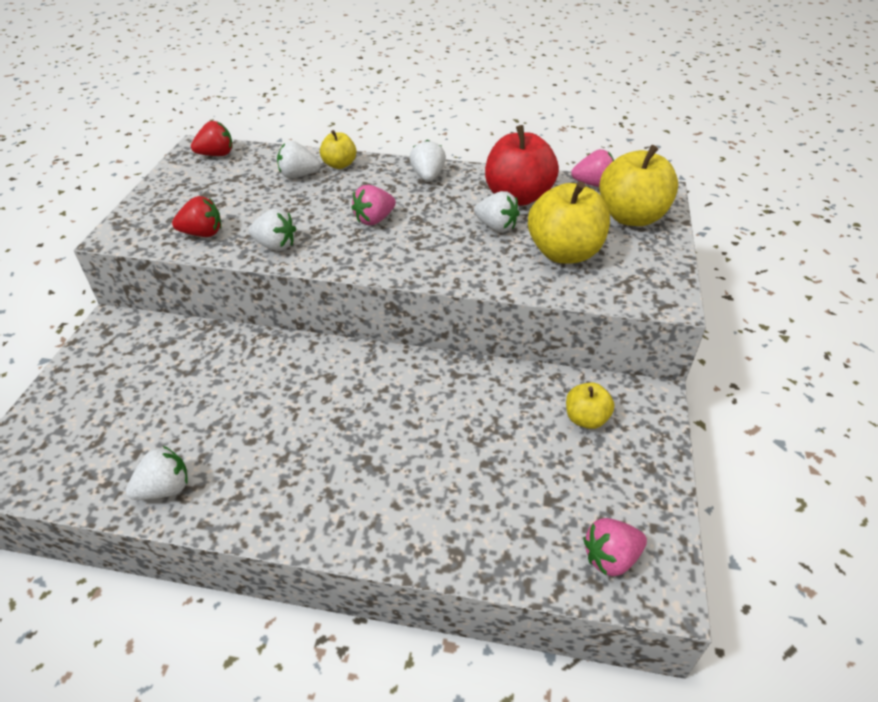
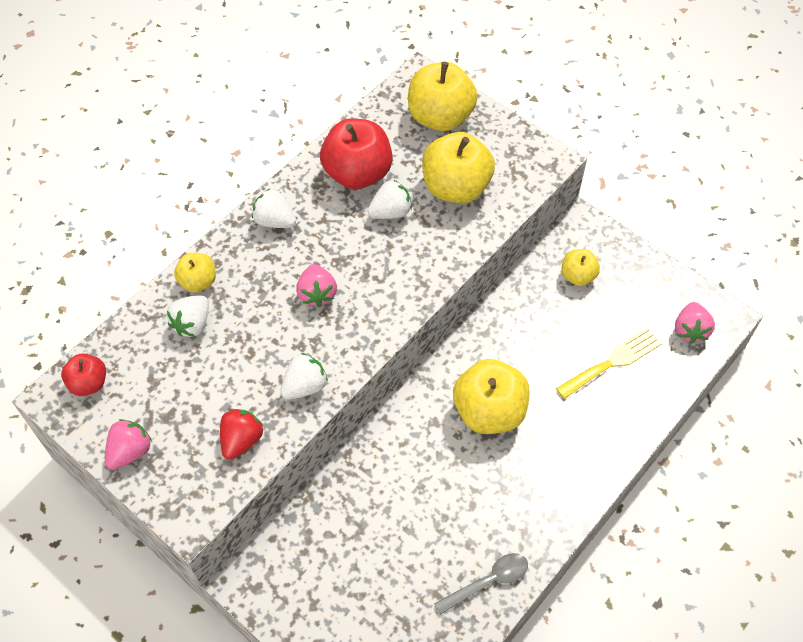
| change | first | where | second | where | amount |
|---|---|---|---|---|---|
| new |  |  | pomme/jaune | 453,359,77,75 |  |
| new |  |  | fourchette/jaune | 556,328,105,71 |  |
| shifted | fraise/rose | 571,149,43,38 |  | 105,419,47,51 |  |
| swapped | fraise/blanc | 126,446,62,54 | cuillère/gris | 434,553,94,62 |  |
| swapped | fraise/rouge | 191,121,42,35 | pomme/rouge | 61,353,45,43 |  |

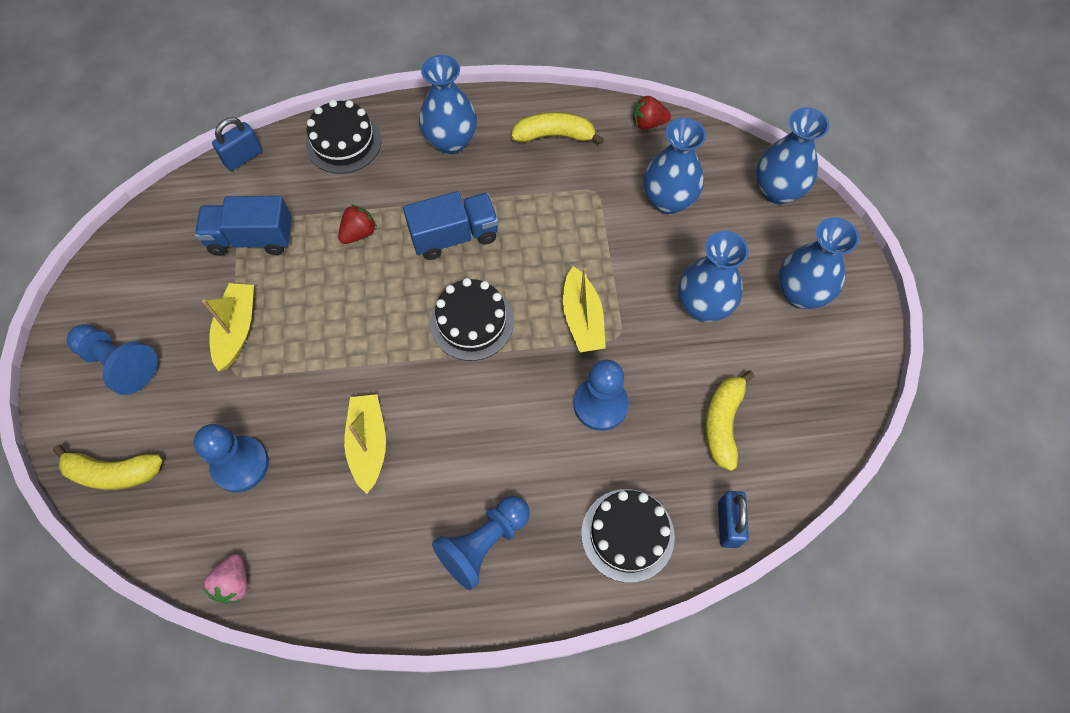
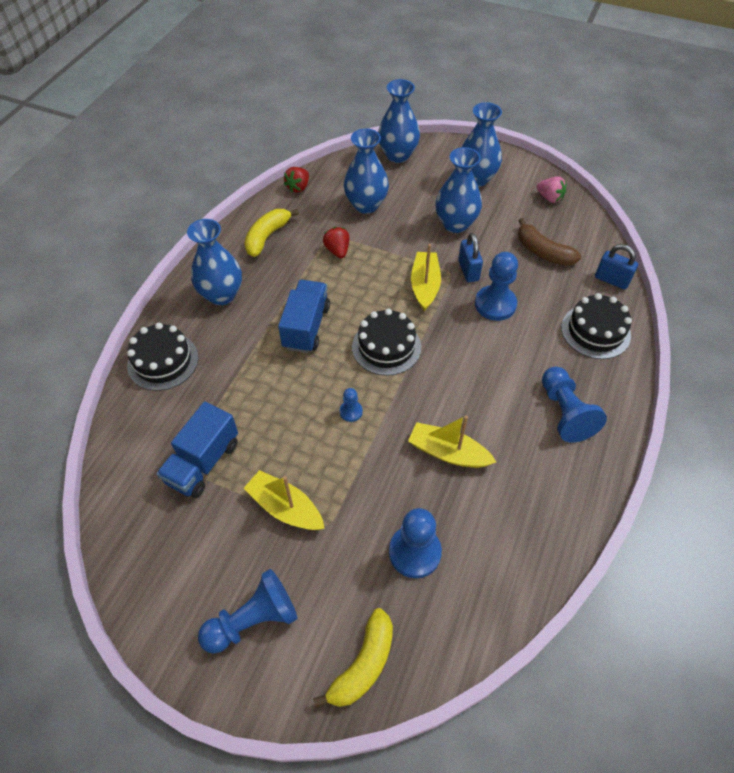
| change | first | where | second | where | amount |
|---|---|---|---|---|---|
| new |  |  | pion/bleu | 340,388,23,34 |  |
| shifted | fraise/rose | 203,554,44,49 |  | 536,176,31,27 |  |
| shifted | cadenas/bleu | 212,117,50,54 |  | 458,233,25,49 |  |
| shifted | fraise/rouge | 338,204,39,40 |  | 323,227,27,31 |  |
| repainted | banane/jaune | 705,371,50,100 | banane/marron | 518,218,63,48 |  |
| rotated | bateau/jaune | 563,266,43,87 |  | 411,244,30,67 | 105 degrees counterclockwise |

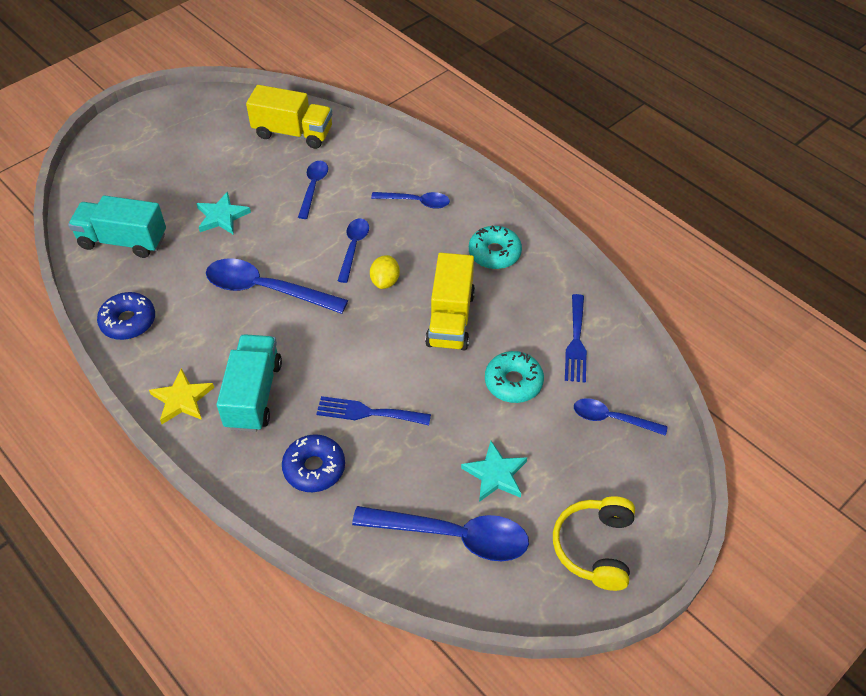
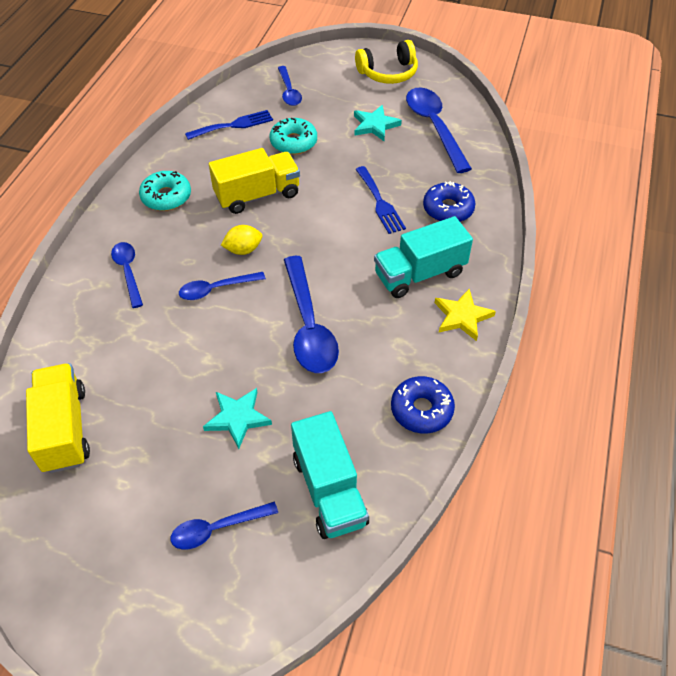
| change | first | where | second | where | amount |
|---|---|---|---|---|---|
| shifted | cuillère/bleu | 298,161,30,58 |  | 171,502,107,48 |  |

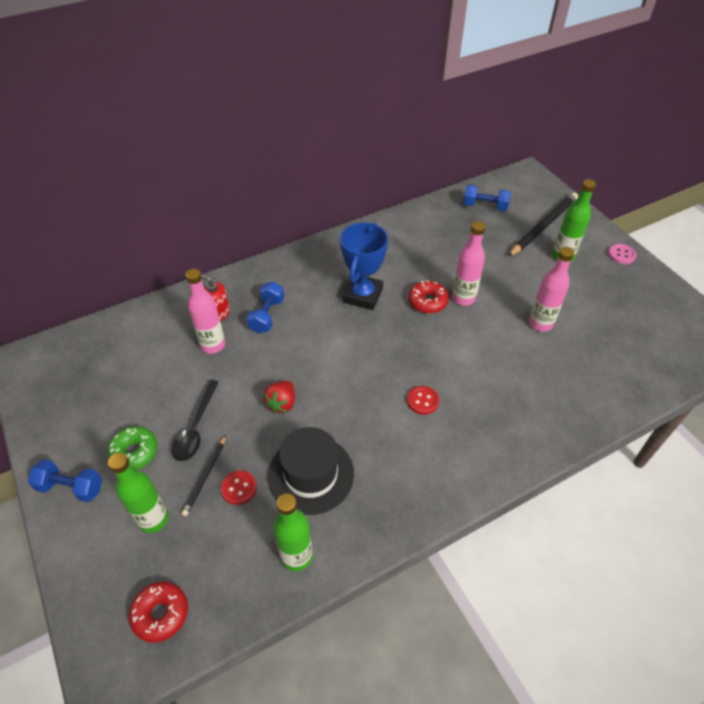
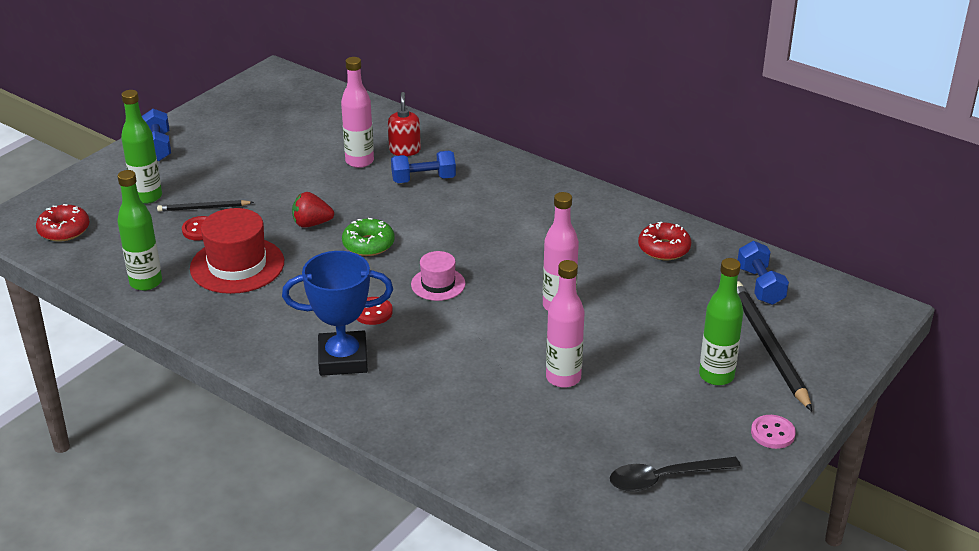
| change | first | where | second | where | amount |
|---|---|---|---|---|---|
| new |  |  | chapeau/rose | 411,251,54,50 |  |
| shifted | beignet/vert | 107,426,51,43 |  | 342,218,52,38 |  |
| shifted | cuillère/noir | 172,380,46,81 |  | 610,457,131,35 |  |
| shifted | trophée/bleu | 340,222,48,88 |  | 282,251,111,125 |  |
| shifted | beignet/rouge | 408,280,41,33 |  | 638,222,53,38 |  |
| repainted | chapeau/noir | 268,427,86,88 | chapeau/rouge | 190,208,94,86 |  |
| rotated | crayon/noir | 508,193,70,64 |  | 737,281,75,130 | 120 degrees counterclockwise |

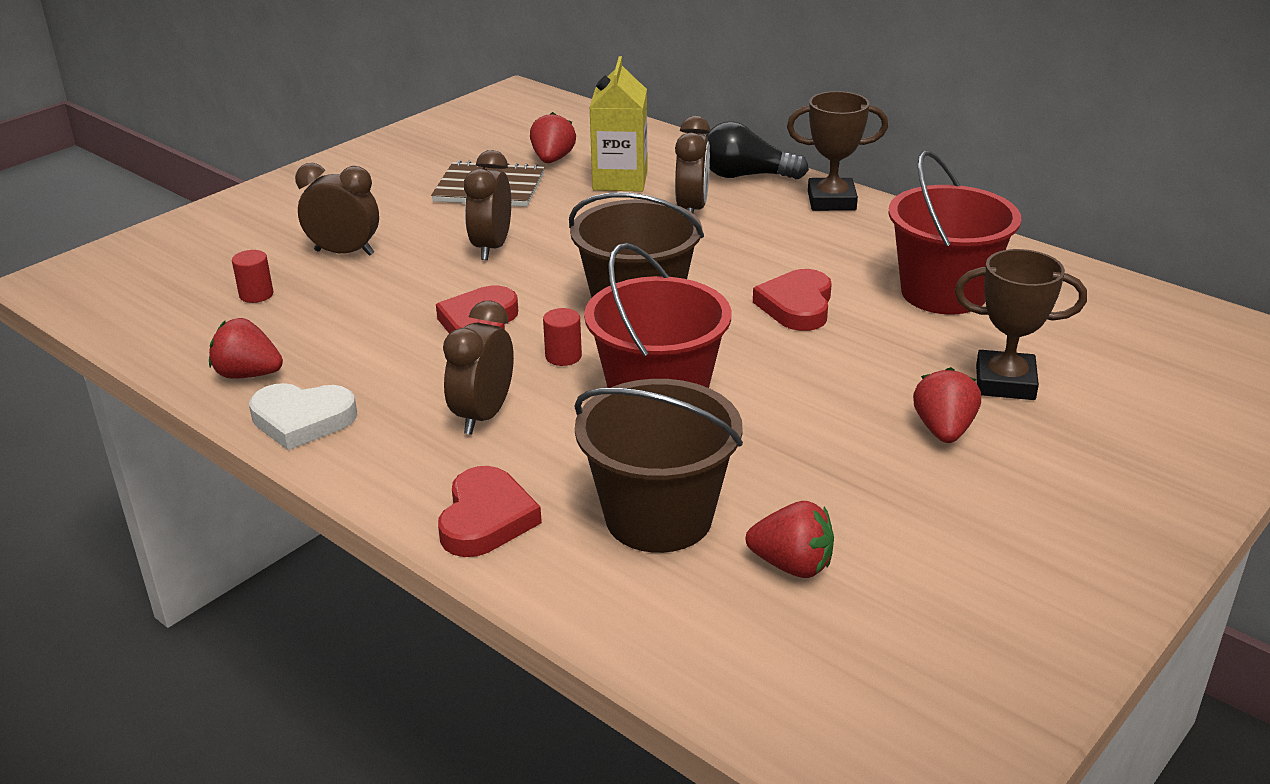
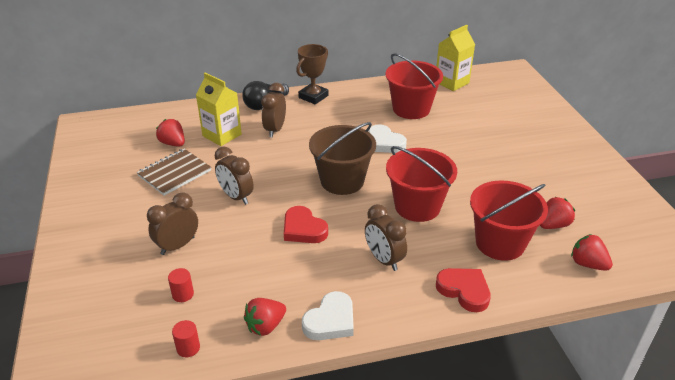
| change | first | where | second | where | amount |
|---|---|---|---|---|---|
| gone | trophée/marron | 955,249,132,151 |  |  |  |
| new |  |  | brique de lait/jaune | 436,25,39,66 |  |
| shifted | cylindre/rouge | 543,308,39,58 |  | 172,320,28,37 |  |
| shifted | fraise/rouge | 913,367,68,76 |  | 571,234,42,37 |  |
| repainted | seau/marron | 574,379,169,174 | seau/rouge | 470,180,78,81 |  |
| repainted | cœur/rouge | 753,269,79,62 | cœur/blanc | 368,124,39,29 |  |
| rotated | réveil/marron | 675,116,35,97 |  | 261,83,25,55 | 120 degrees counterclockwise |

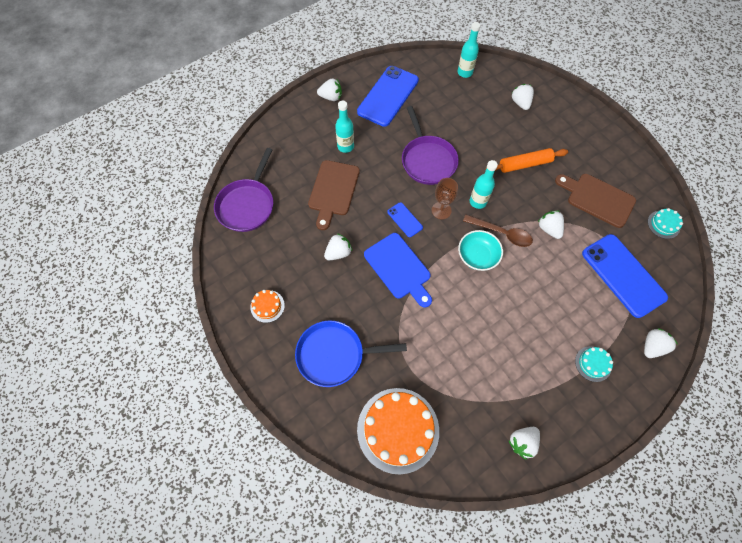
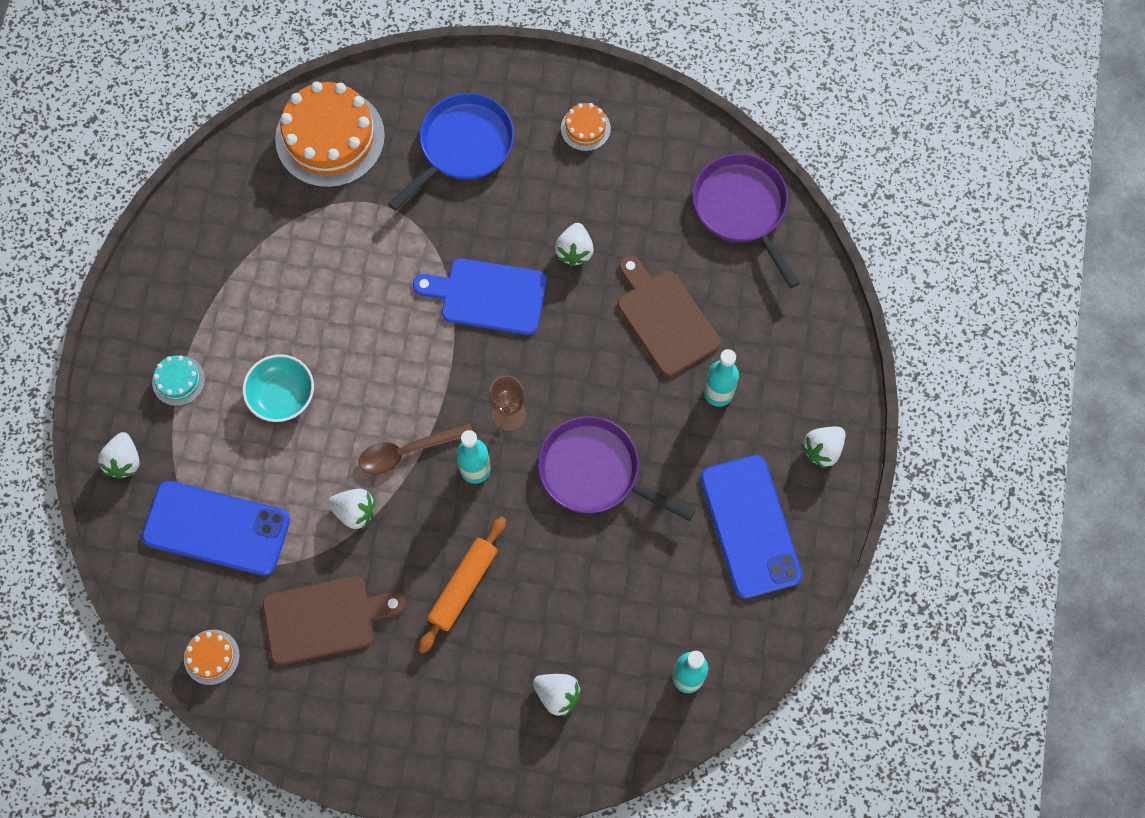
| change | first | where | second | where | amount |
|---|---|---|---|---|---|
| gone | téléphone/bleu | 387,202,36,35 |  |  |  |
| gone | fraise/blanc | 508,427,32,33 |  |  |  |
| shifted | bol/turquoise | 458,230,45,41 |  | 243,354,71,68 |  |
| repainted | gâteau/turquoise | 648,208,35,31 | gâteau/orange | 184,629,56,56 |  |

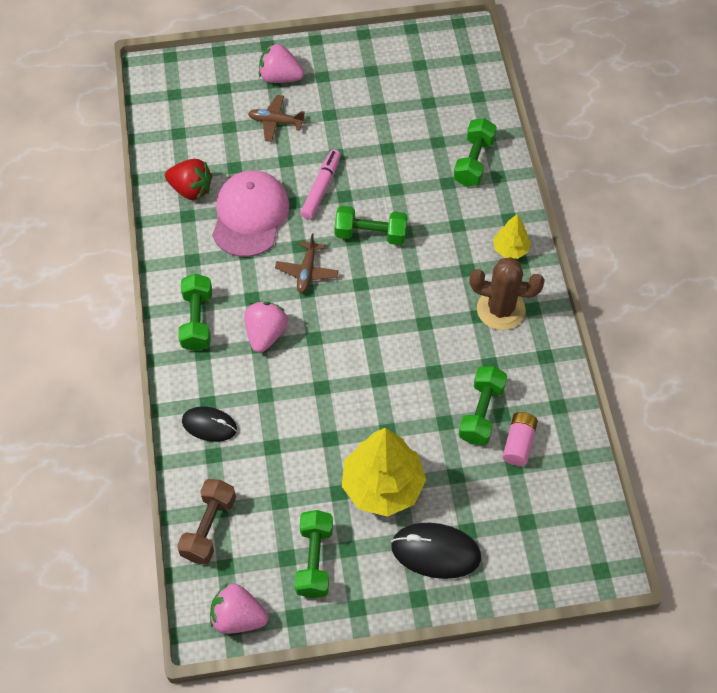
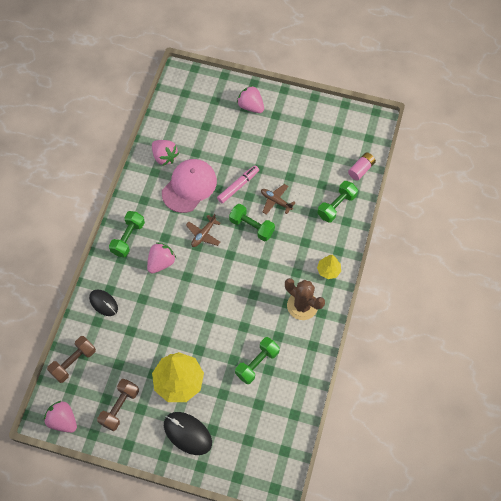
| change | first | where | second | where | amount |
|---|---|---|---|---|---|
| shifted | avion/marron | 248,95,57,47 |  | 261,184,35,31 |  |
| shifted | pile/rose | 502,412,36,54 |  | 348,152,28,29 |  |
| repainted | fraise/rouge | 165,159,48,41 | fraise/rose | 152,140,27,26 |  |
| repainted | haltère/vert | 295,510,38,88 | haltère/marron | 97,378,42,53 |  |

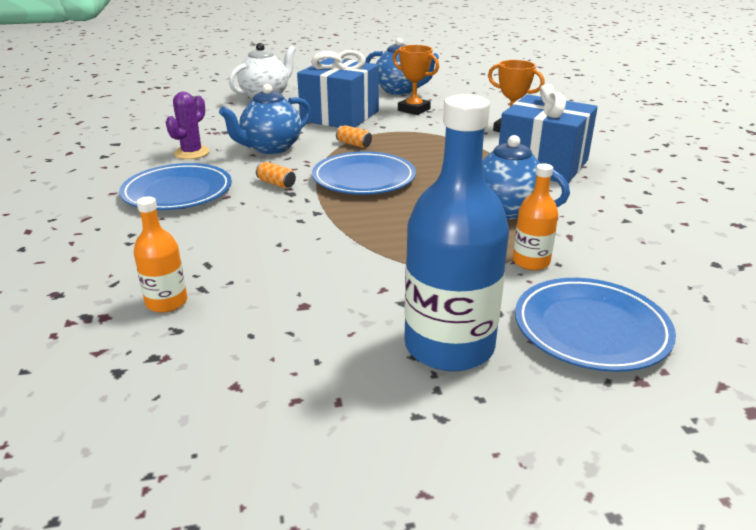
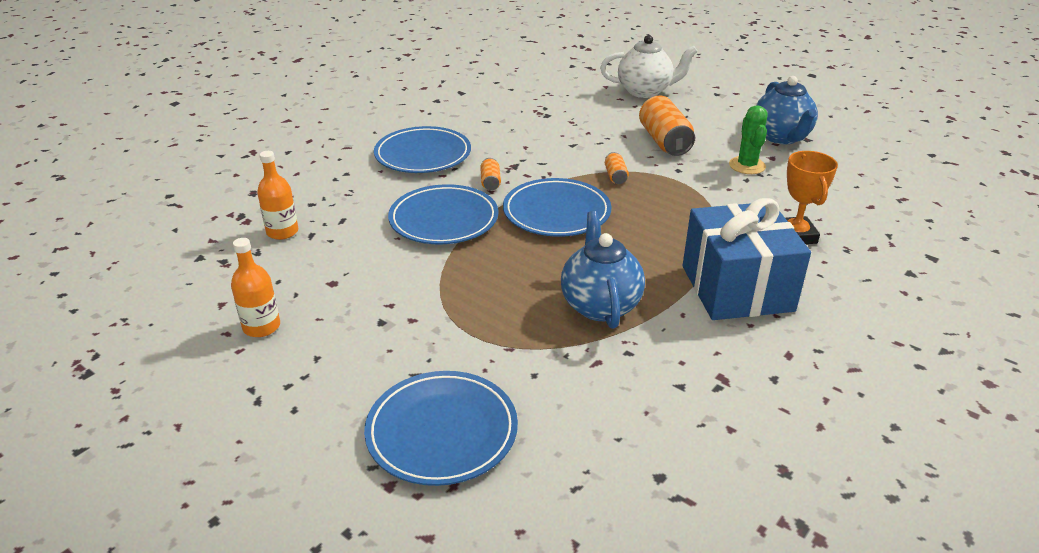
| change | first | where | second | where | amount |
|---|---|---|---|---|---|
| gone | cactus/violet | 166,92,44,67 |  |  |  |
| gone | théière/bleu | 219,84,92,70 |  |  |  |
| gone | bouteille/bleu | 404,94,105,277 |  |  |  |
| new |  |  | assiette/bleu | 388,184,111,60 |  |
| shifted | bouteille/orange | 513,163,45,107 |  | 231,238,49,99 |  |
| swapped | cadeau/bleu | 297,50,82,77 | canette/orange | 639,95,56,61 |  |
| swapped | trophée/orange | 393,45,46,70 | cactus/vert | 729,105,39,69 |  |

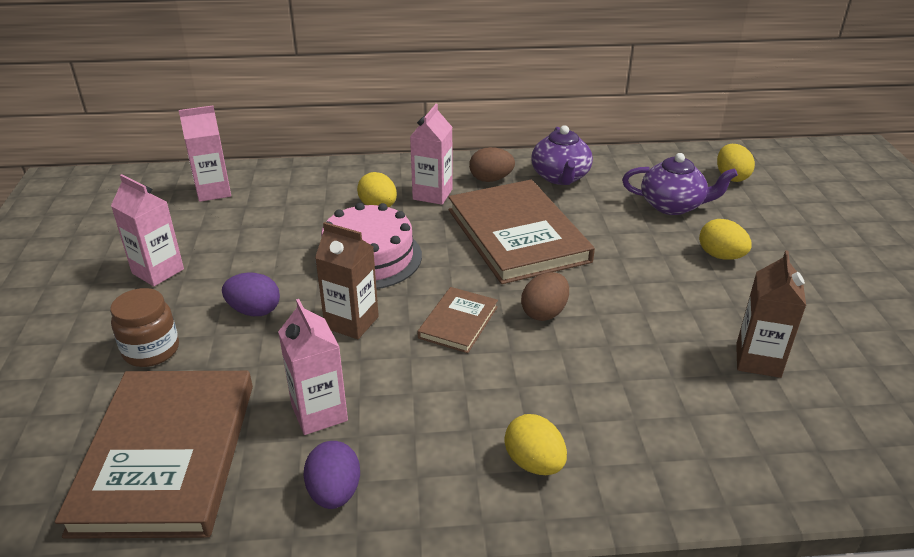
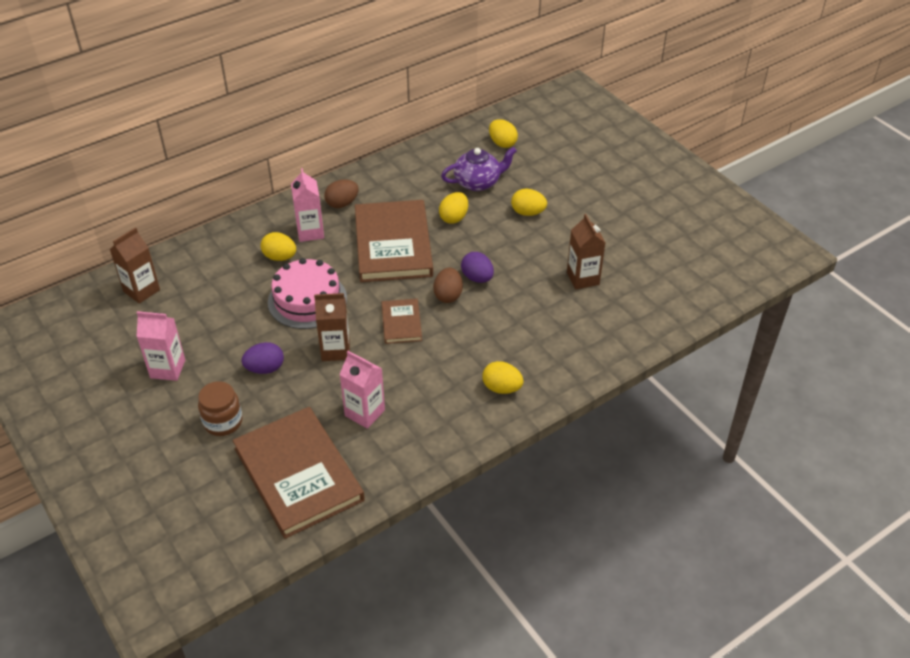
| change | first | where | second | where | amount |
|---|---|---|---|---|---|
| gone | théière/violet | 531,125,62,60 |  |  |  |
| new |  |  | œuf/jaune | 439,192,29,32 |  |
| shifted | œuf/violet | 304,441,56,68 |  | 461,252,33,31 |  |
| repainted | brique de lait/rose | 179,105,52,97 | brique de lait/marron | 110,227,50,77 |  |
| rotated | livre/marron | 448,180,147,104 |  | 355,200,78,82 | 45 degrees clockwise |

